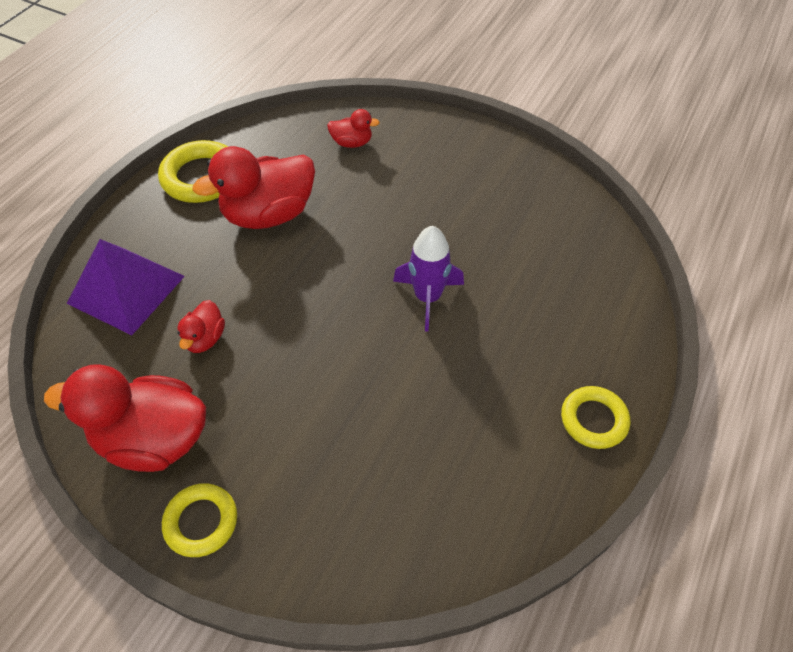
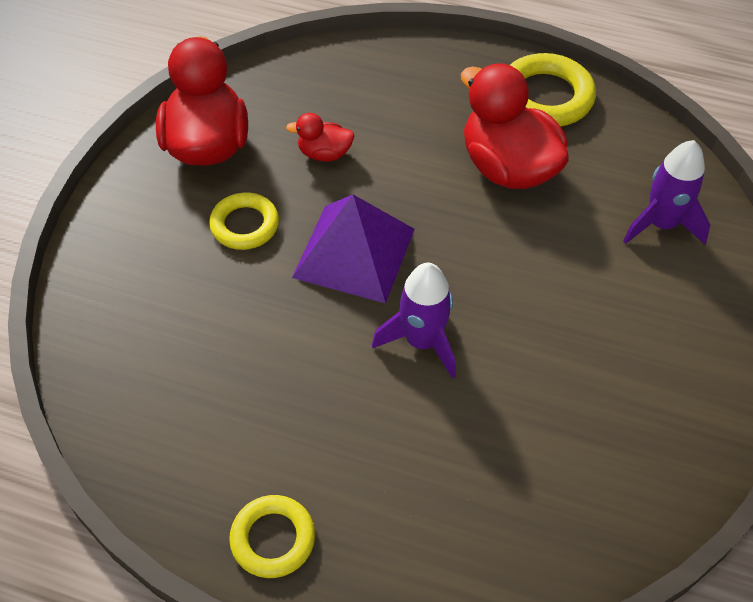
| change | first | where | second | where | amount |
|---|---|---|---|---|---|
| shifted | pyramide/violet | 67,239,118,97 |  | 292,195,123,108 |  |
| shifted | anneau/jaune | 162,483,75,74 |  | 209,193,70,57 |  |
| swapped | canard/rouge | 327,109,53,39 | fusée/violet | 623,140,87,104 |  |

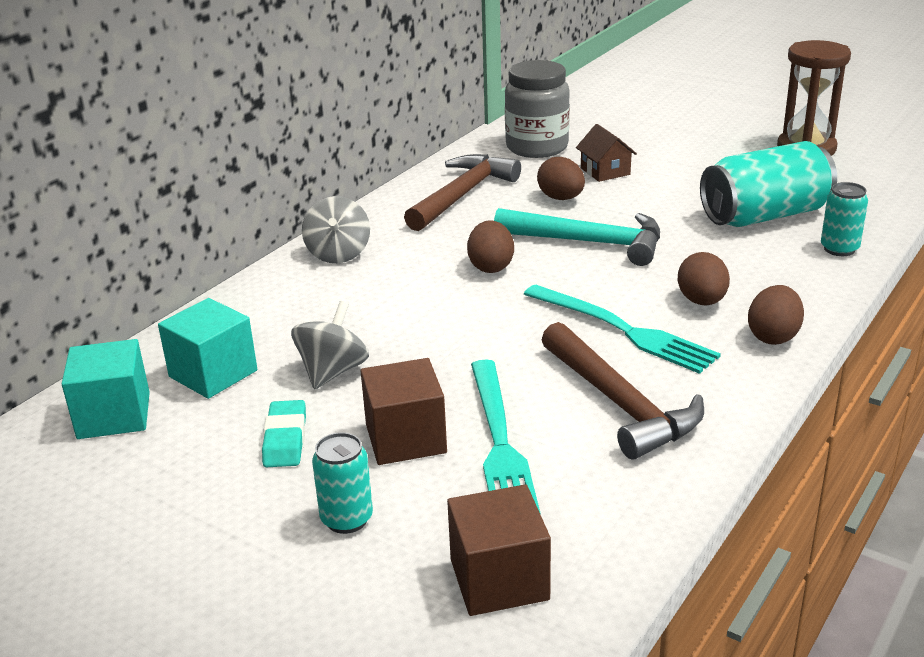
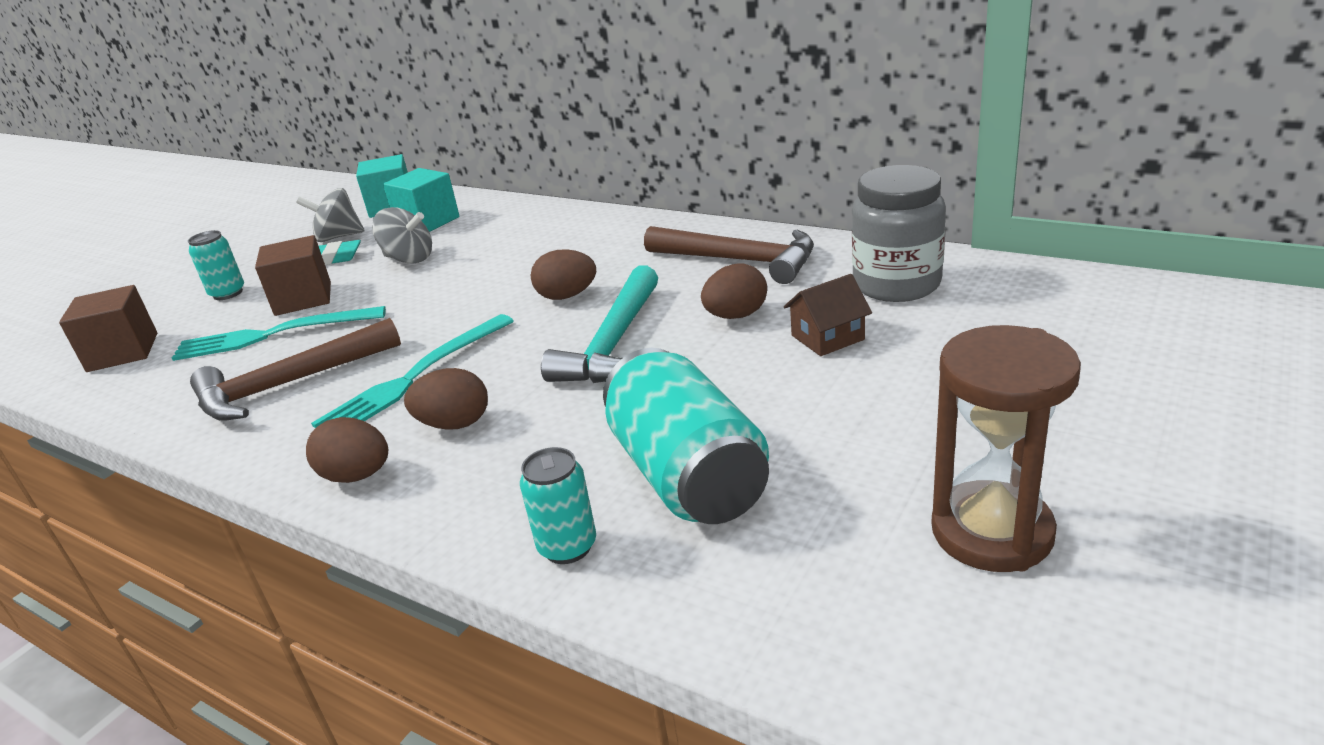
| change | first | where | second | where | amount |
|---|---|---|---|---|---|
| shifted | toupie/gris | 302,196,68,67 |  | 296,188,69,54 |  |

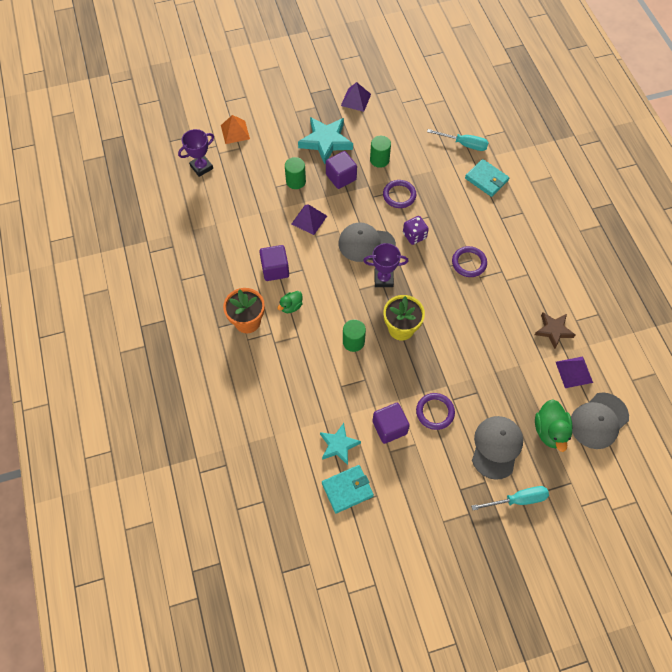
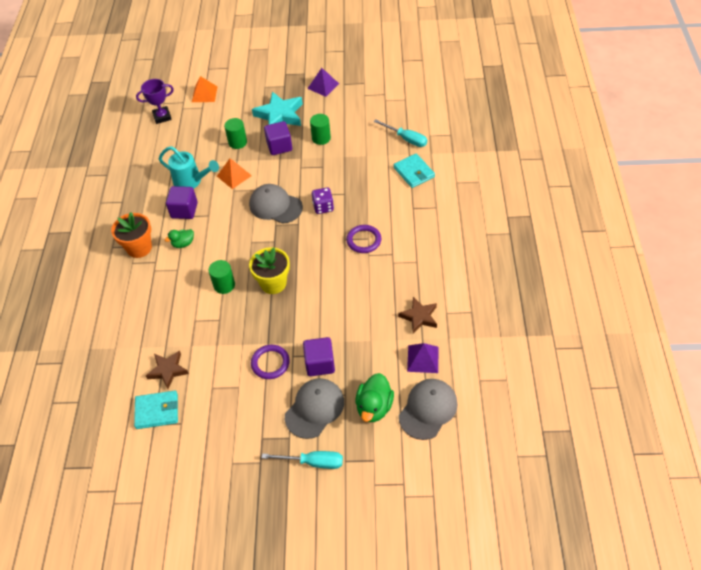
| change | first | where | second | where | amount |
|---|---|---|---|---|---|
| gone | trophée/violet | 363,243,45,44 |  |  |  |
| gone | anneau/violet | 383,180,34,28 |  |  |  |
| new |  |  | arrosoir/turquoise | 159,146,60,42 |  |
| shifted | cube/violet | 373,403,37,41 |  | 303,337,32,39 |  |
| repainted | pyramide/violet | 292,204,35,31 | pyramide/orange | 217,158,35,31 |  |
| repainted | étoile/turquoise | 320,423,41,42 | étoile/marron | 146,350,43,39 |  |
| rotated | casquette/gris | 571,393,58,56 |  | 399,379,59,61 | 150 degrees clockwise |

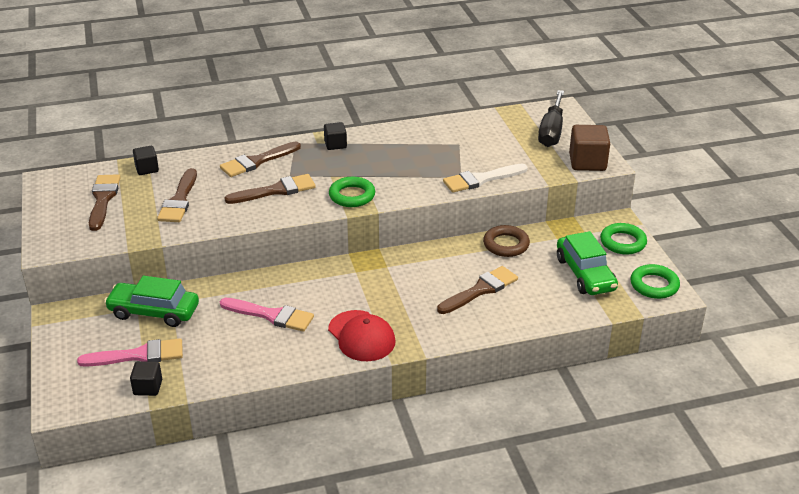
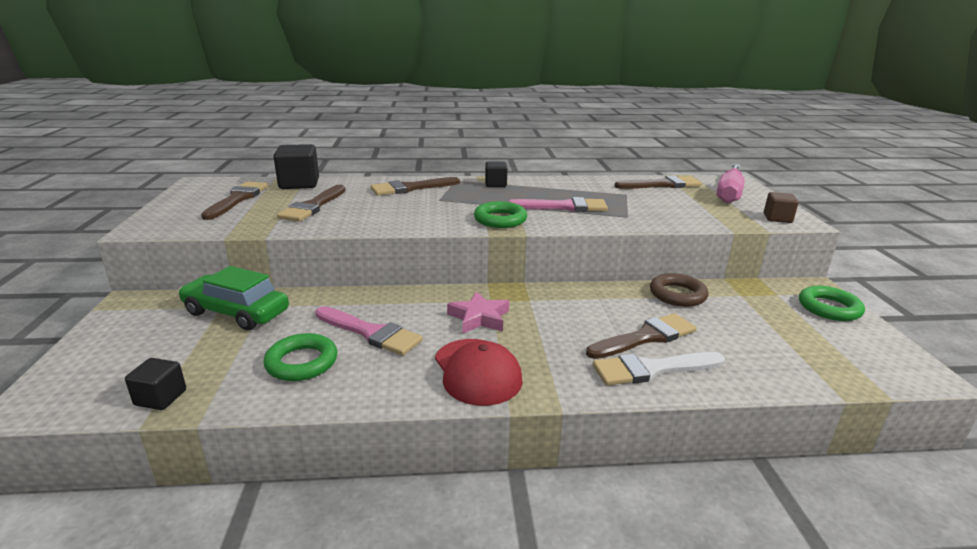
| change | first | where | second | where | amount |
|---|---|---|---|---|---|
| gone | voiture/vert | 557,231,61,64 |  |  |  |
| new |  |  | étoile/rose | 447,291,62,42 |  |
| shifted | pinceau/rose | 77,338,106,29 |  | 508,197,100,15 |  |
| shifted | pinceau/marron | 225,174,91,30 |  | 614,175,87,14 |  |
| shifted | pinceau/blanc | 443,163,85,30 |  | 593,352,132,33 |  |
| shifted | anneau/vert | 630,264,50,35 |  | 264,333,74,48 |  |
| repainted | tournevis/noir | 538,90,26,57 | tournevis/rose | 716,164,28,39 |  |
| scaled | cube/noir | 133,146,26,29 |  | 273,144,46,45 | x1.68 |
| scaled | cube/marron | 569,125,41,46 |  | 764,192,35,31 | x0.59 |

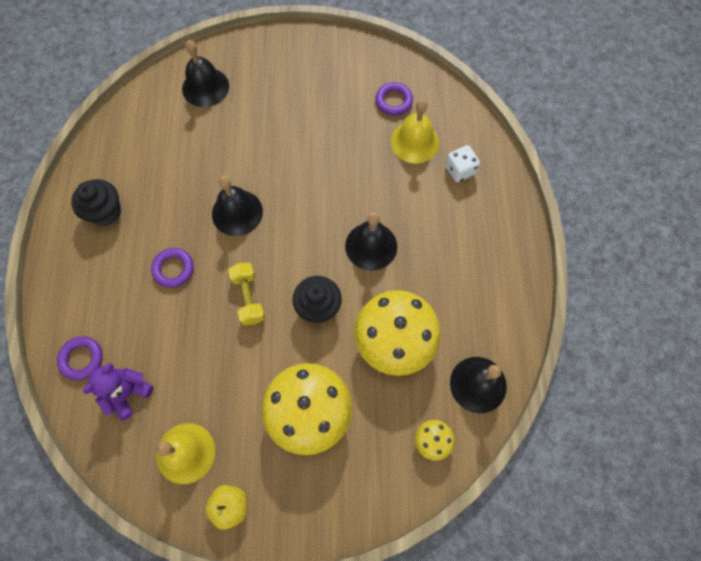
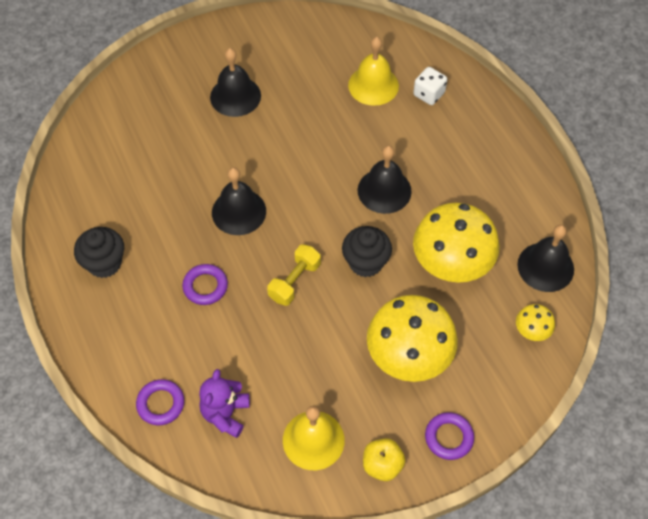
| change | first | where | second | where | amount |
|---|---|---|---|---|---|
| shifted | cloche/noir | 182,40,47,67 |  | 210,48,51,69 |  |
| shifted | anneau/violet | 375,82,38,34 |  | 425,412,49,48 |  |
| rotated | haltère/jaune | 228,263,37,62 |  | 267,244,54,62 | 75 degrees clockwise |

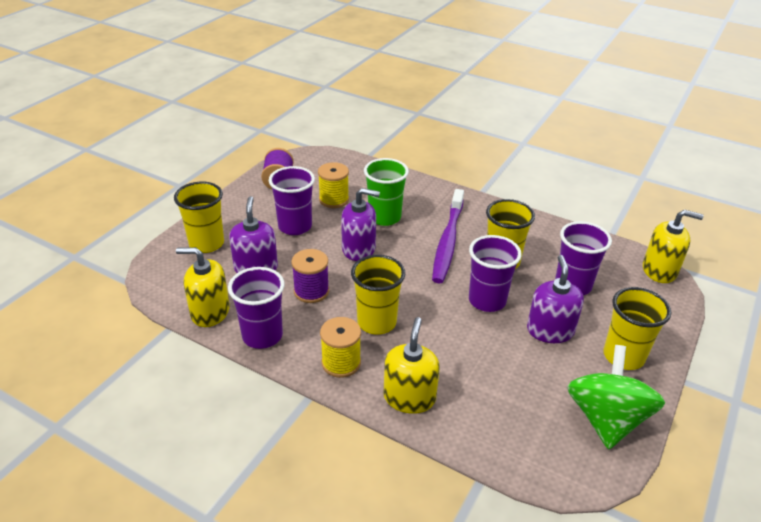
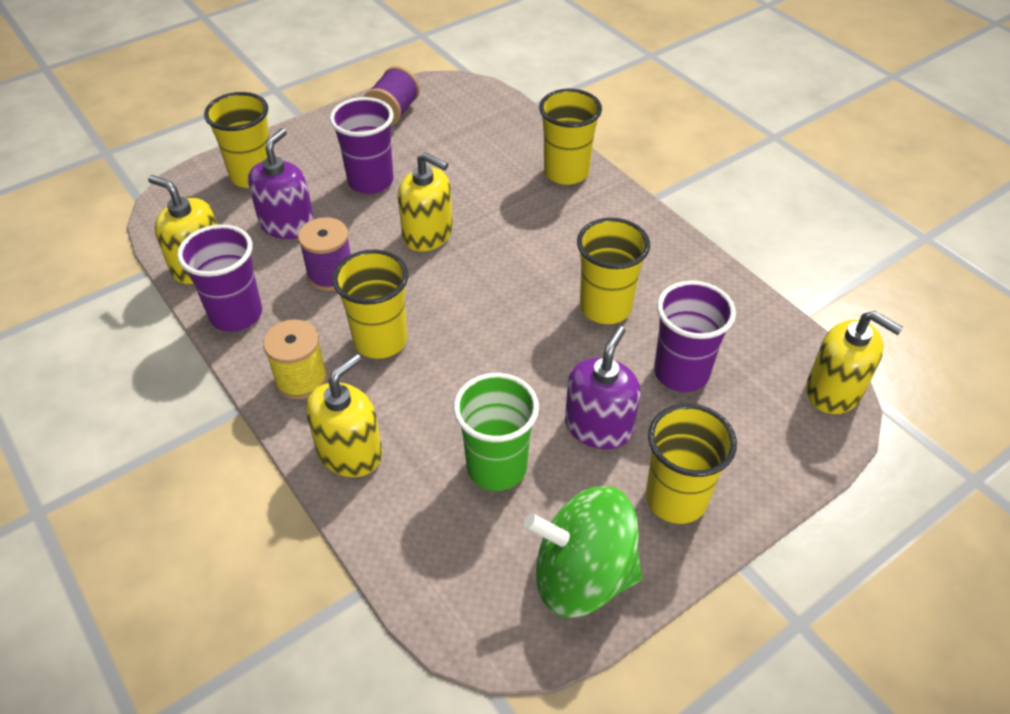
| change | first | where | second | where | amount |
|---|---|---|---|---|---|
| gone | bobine/jaune | 318,162,31,46 |  |  |  |
| gone | brosse à dents/violet | 432,189,32,94 |  |  |  |
| gone | gobelet/violet | 469,235,53,77 |  |  |  |
| new |  |  | gobelet/jaune | 539,89,63,96 |  |
| shifted | gobelet/vert | 364,158,45,68 |  | 453,373,86,118 |  |
| repainted | distributeur de savon/violet | 341,188,39,73 | distributeur de savon/jaune | 398,152,55,100 |  |
| rotated | toupie/vert | 567,345,98,105 |  | 524,486,118,132 | 120 degrees counterclockwise |

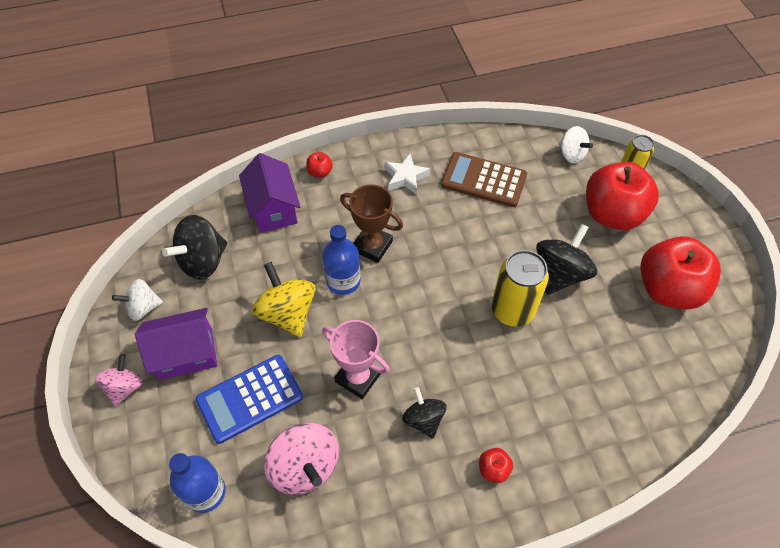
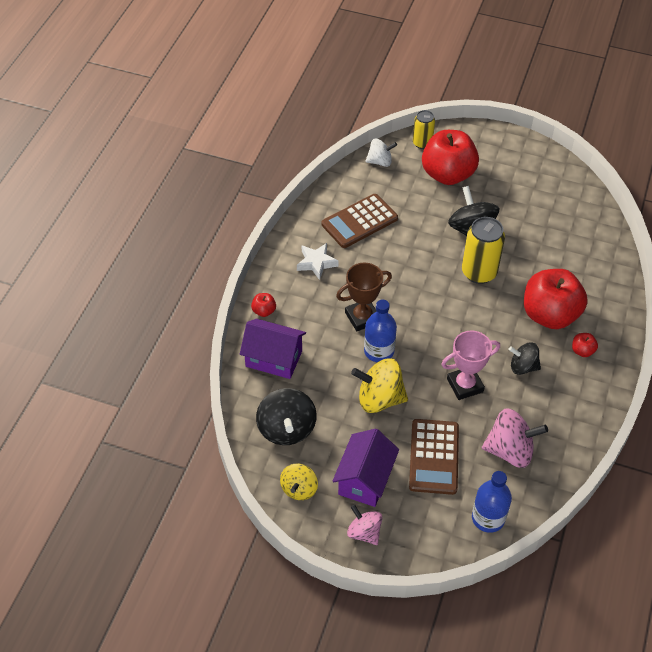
| change | first | where | second | where | amount |
|---|---|---|---|---|---|
| shifted | pomme/rouge | 640,236,81,74 |  | 524,269,64,60 |  |
| repainted | toupie/blanc | 112,279,51,42 | toupie/jaune | 280,464,38,36 |  |
| repainted | calculatrice/bleu | 196,355,107,89 | calculatrice/marron | 409,419,50,76 |  |

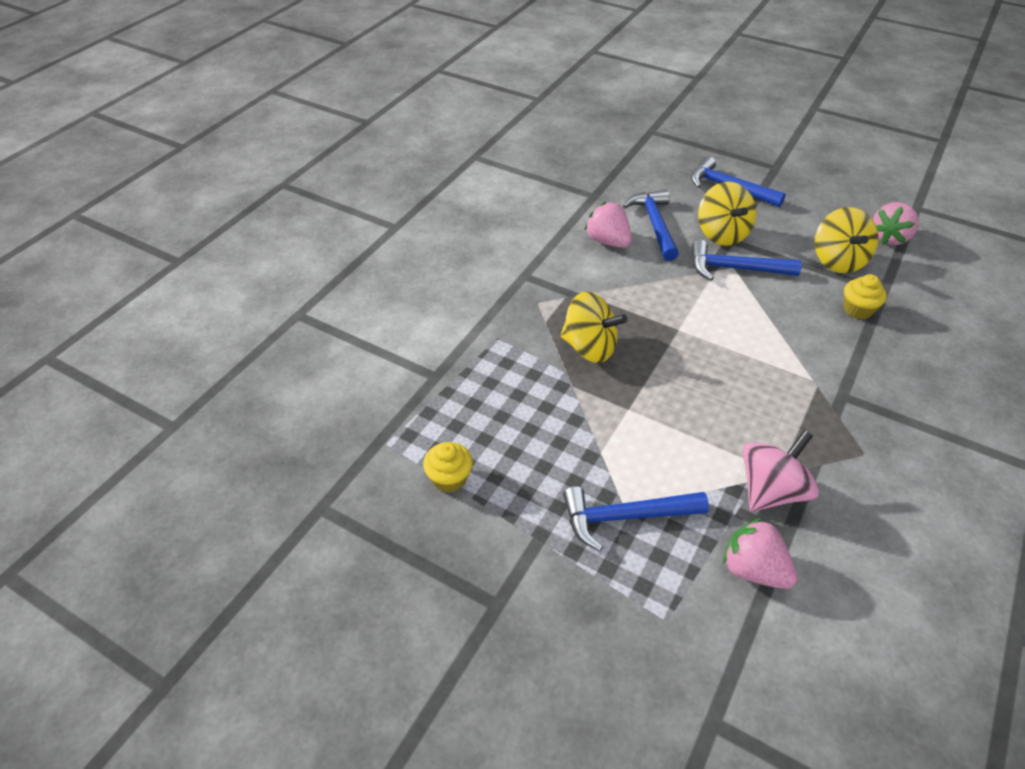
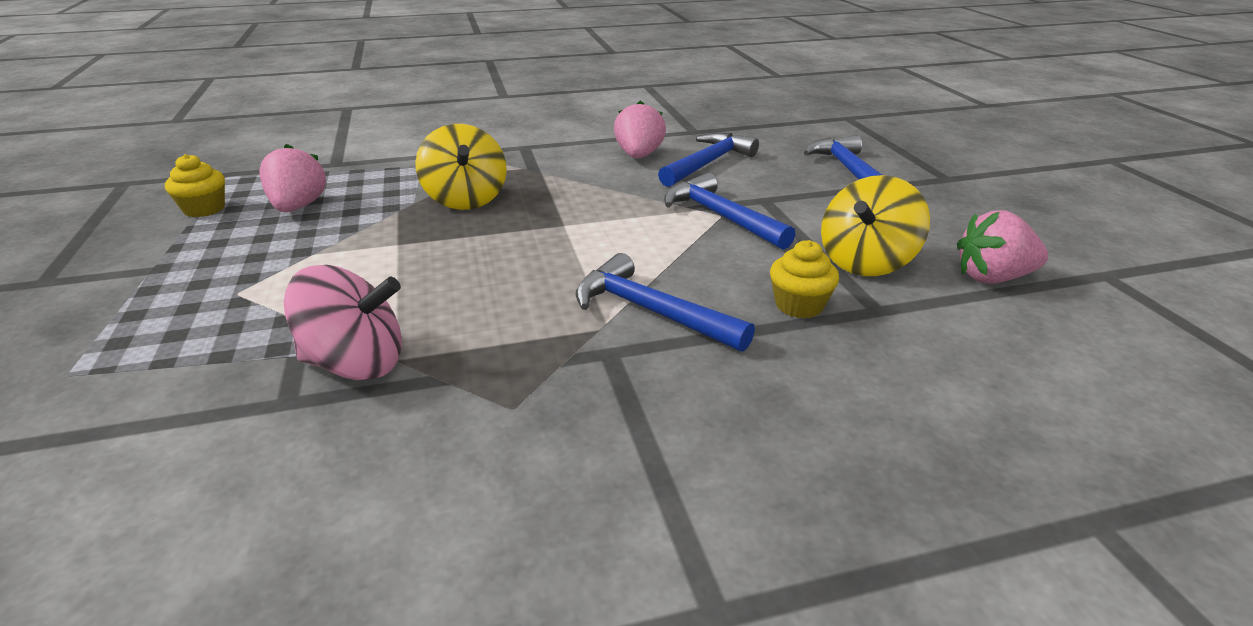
| change | first | where | second | where | amount |
|---|---|---|---|---|---|
| gone | toupie/jaune | 698,182,58,64 |  |  |  |
| shifted | marteau/bleu | 563,486,146,65 |  | 576,253,179,99 |  |
| shifted | fraise/rose | 723,518,74,71 |  | 259,144,68,68 |  |

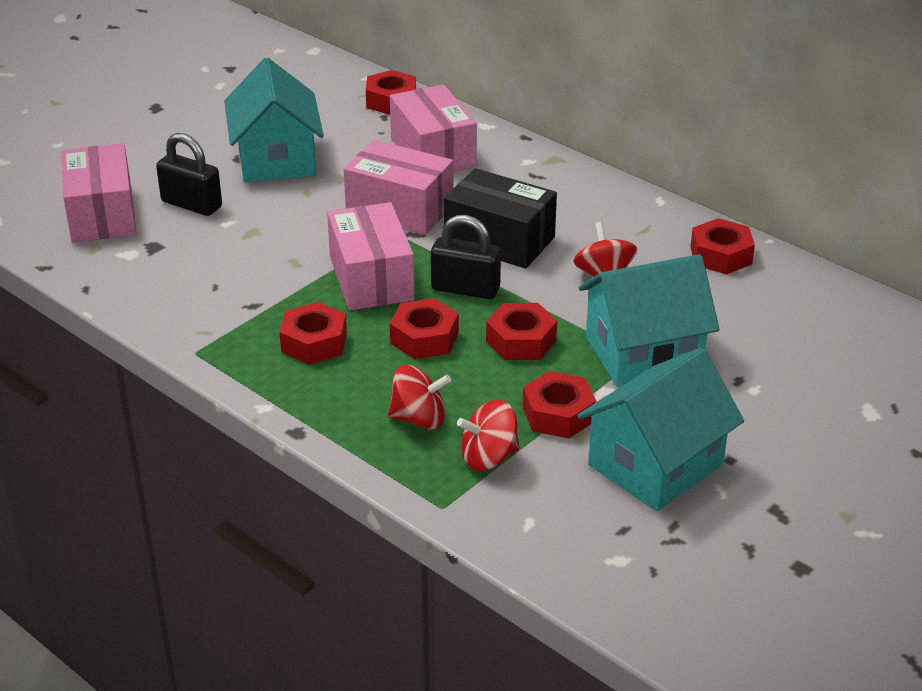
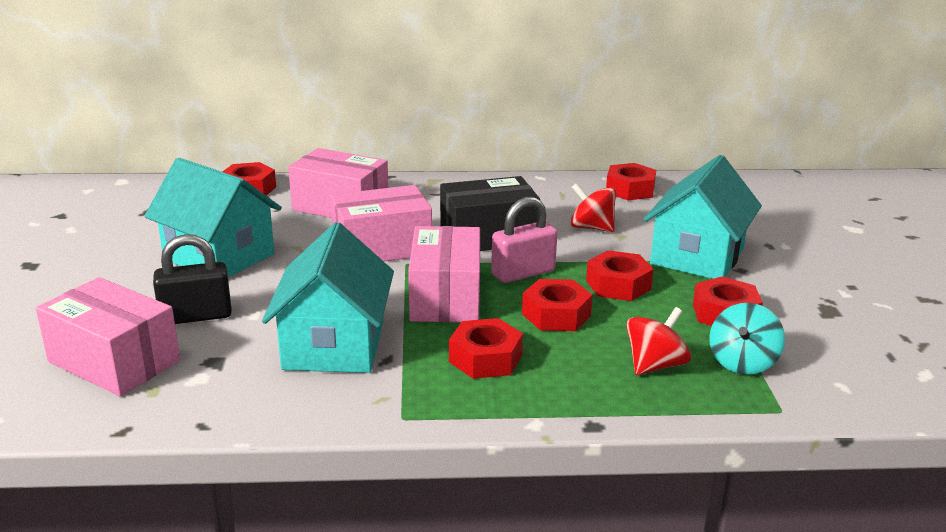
| change | first | where | second | where | amount |
|---|---|---|---|---|---|
| shifted | maison/turquoise | 577,347,167,164 |  | 262,222,132,151 |  |
| repainted | cadenas/noir | 431,215,70,84 | cadenas/rose | 491,197,66,86 |  |
| repainted | toupie/rouge | 457,400,63,71 | toupie/turquoise | 709,303,76,72 |  |
| rotated | boîte/rose | 327,202,88,108 |  | 408,226,72,96 | 60 degrees clockwise |

